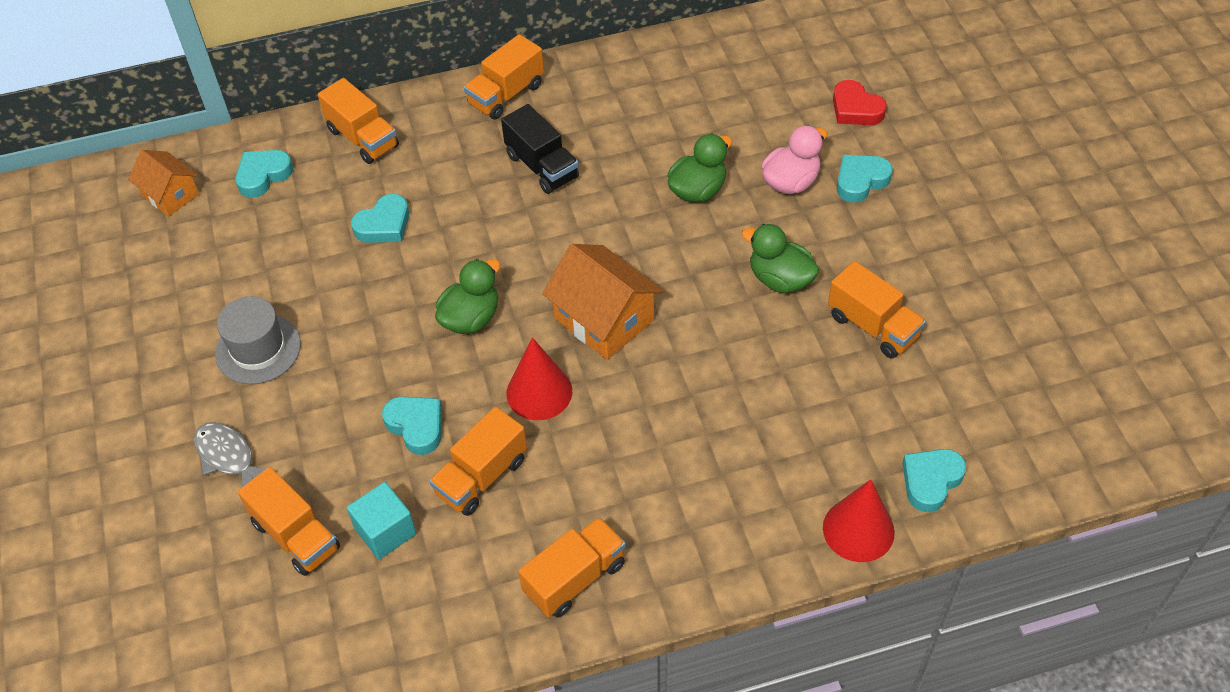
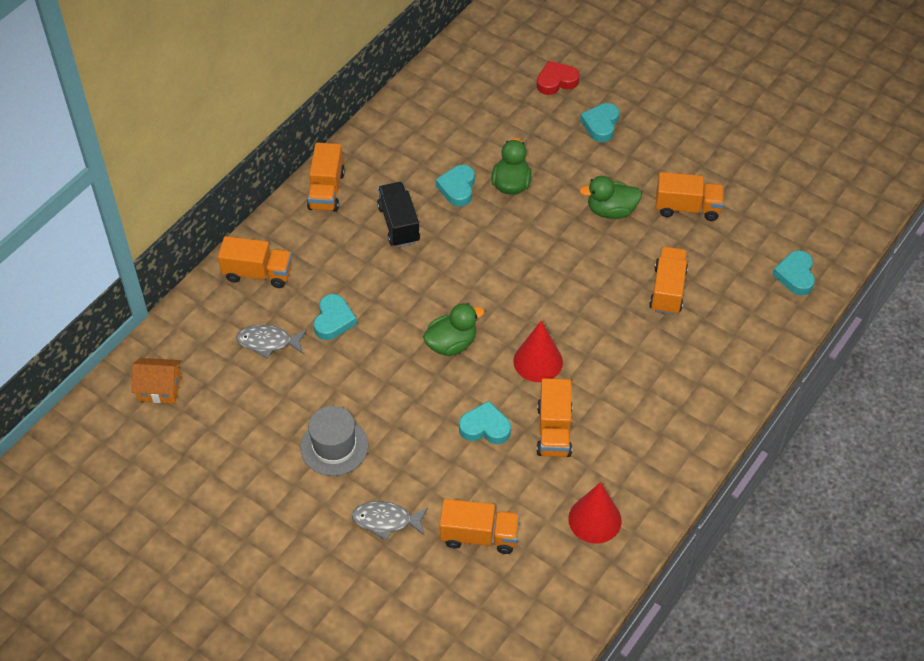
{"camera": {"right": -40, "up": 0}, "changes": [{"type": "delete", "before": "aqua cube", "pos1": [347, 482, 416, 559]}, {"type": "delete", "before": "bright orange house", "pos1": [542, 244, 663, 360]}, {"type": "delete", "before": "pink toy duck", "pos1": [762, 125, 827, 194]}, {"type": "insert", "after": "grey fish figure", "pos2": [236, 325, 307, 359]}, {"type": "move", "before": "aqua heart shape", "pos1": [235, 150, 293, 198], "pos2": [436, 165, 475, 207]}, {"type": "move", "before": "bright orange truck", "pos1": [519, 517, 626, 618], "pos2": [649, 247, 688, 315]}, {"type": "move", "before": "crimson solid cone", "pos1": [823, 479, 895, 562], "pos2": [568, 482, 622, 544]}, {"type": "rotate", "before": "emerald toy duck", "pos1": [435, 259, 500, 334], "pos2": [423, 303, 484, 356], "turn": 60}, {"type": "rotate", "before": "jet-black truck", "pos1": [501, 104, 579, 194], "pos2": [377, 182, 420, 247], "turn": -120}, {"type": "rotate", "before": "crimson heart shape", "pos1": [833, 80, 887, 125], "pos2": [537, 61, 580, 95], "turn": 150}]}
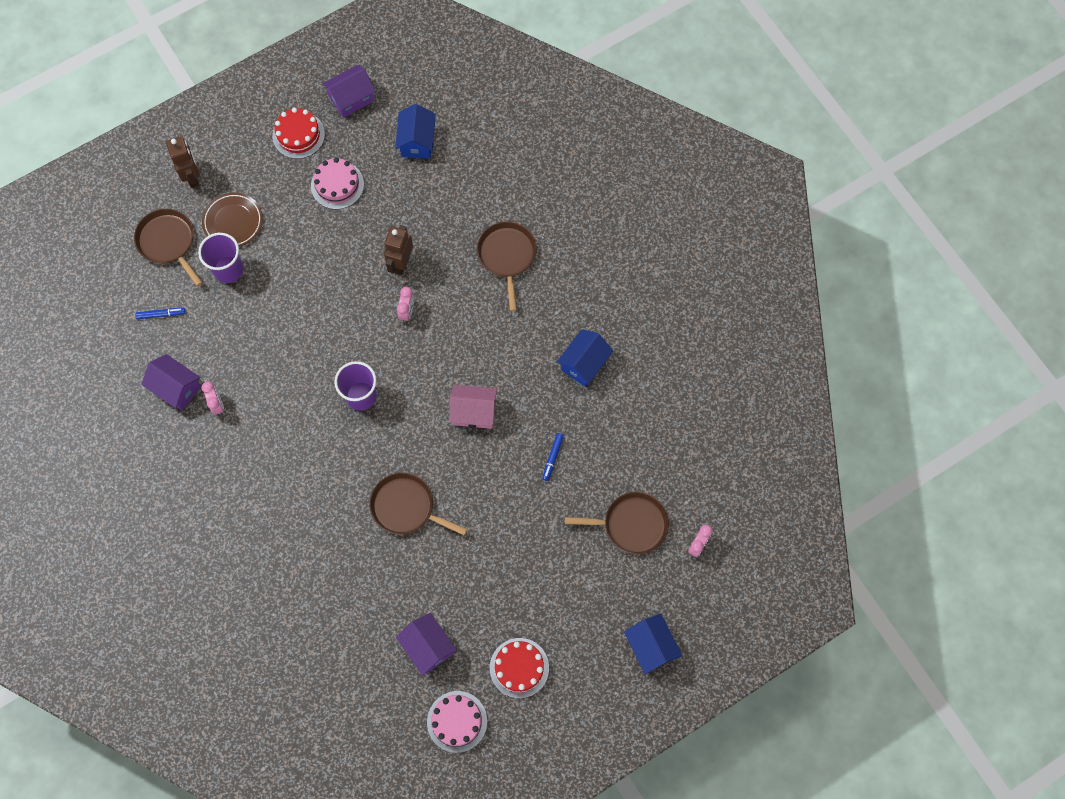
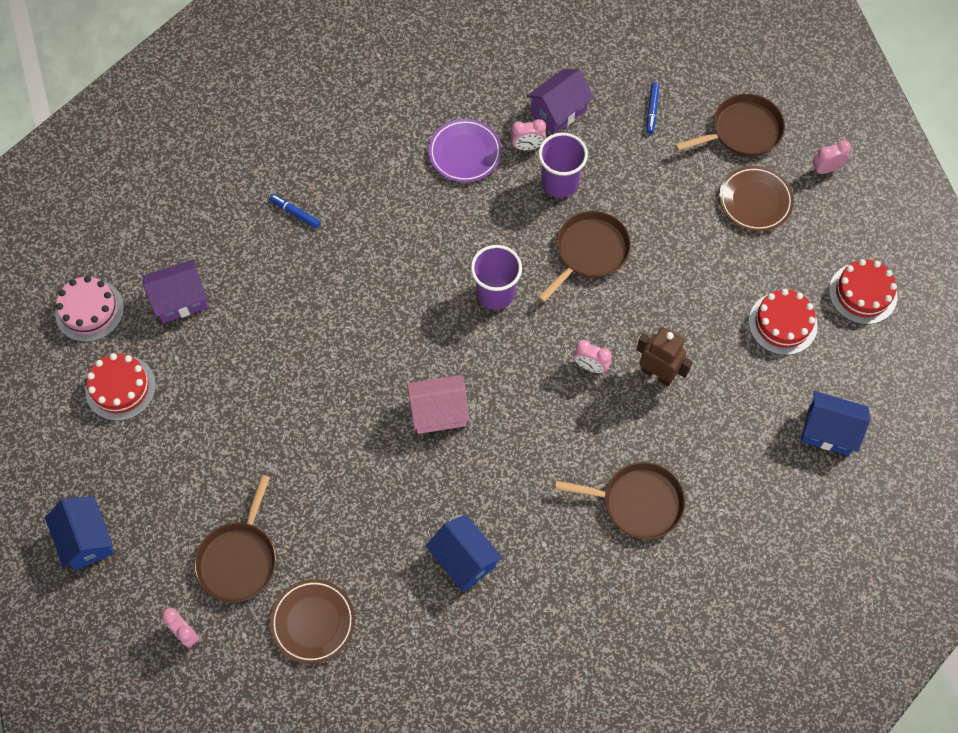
{"camera": {"right": 105, "up": -5}, "changes": [{"type": "delete", "before": "royal purple house", "pos1": [322, 65, 376, 118]}, {"type": "insert", "after": "russet plate", "pos2": [270, 579, 355, 664]}, {"type": "insert", "after": "royal purple plate", "pos2": [428, 119, 502, 182]}, {"type": "move", "before": "royal purple cup", "pos1": [198, 233, 244, 283], "pos2": [538, 133, 588, 198]}, {"type": "move", "before": "russet skillet", "pos1": [370, 473, 467, 535], "pos2": [538, 211, 631, 302]}, {"type": "move", "before": "blue felt pen", "pos1": [542, 433, 564, 481], "pos2": [269, 194, 321, 228]}, {"type": "replace", "before": "russet toy robot", "after": "pink bedside clock", "pos1": [166, 136, 200, 188], "pos2": [812, 140, 851, 174]}, {"type": "recolor", "before": "pink cake", "after": "crimson cake", "pos1": [311, 158, 364, 209], "pos2": [749, 289, 817, 355]}, {"type": "rotate", "before": "pink house", "pos1": [449, 385, 497, 429], "pos2": [407, 375, 470, 434], "turn": 60}, {"type": "rotate", "before": "blue house", "pos1": [624, 614, 682, 674], "pos2": [45, 496, 114, 570], "turn": 75}]}
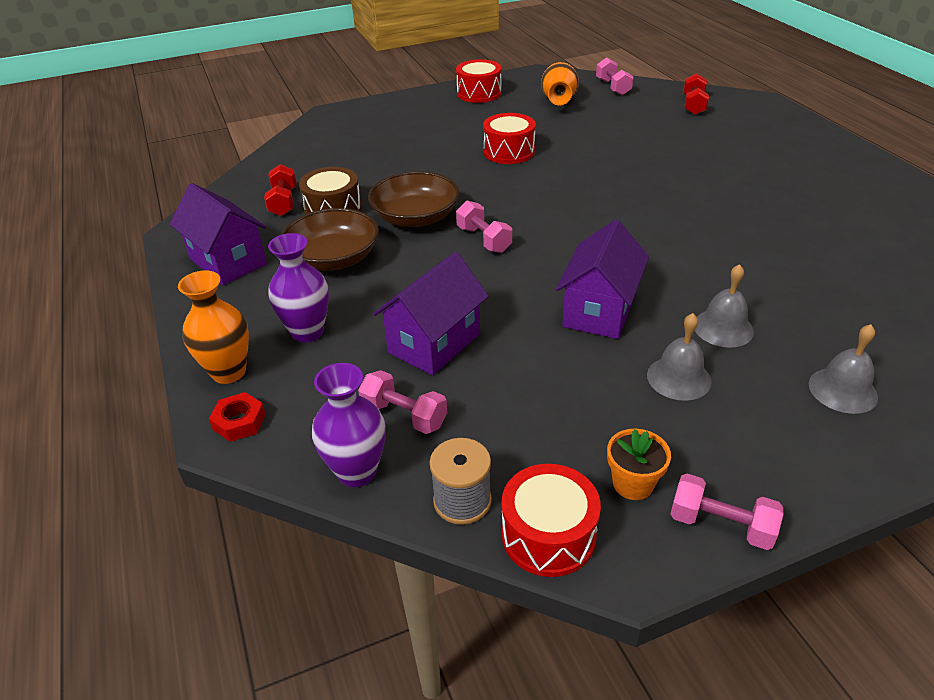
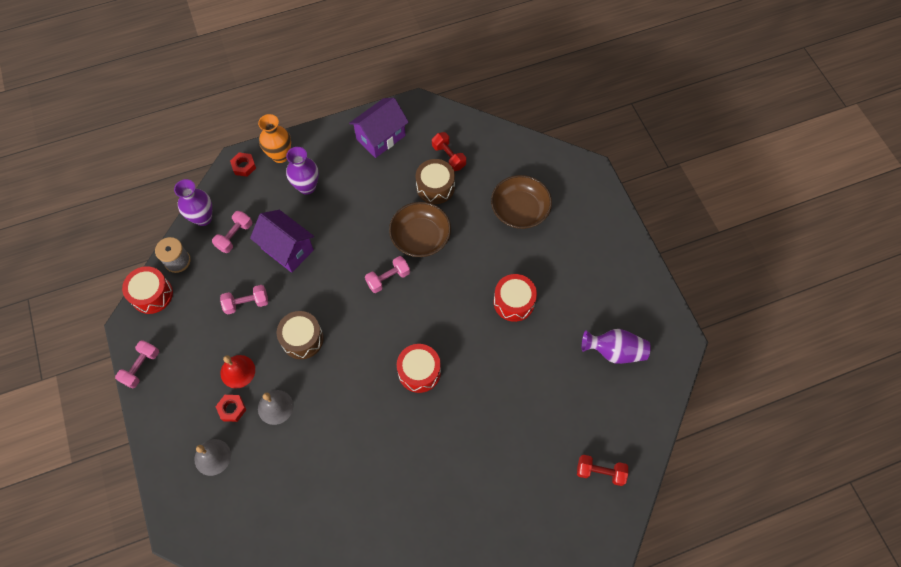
{"camera": {"right": 90, "up": 25}, "changes": [{"type": "delete", "before": "bright orange plant pot", "pos1": [607, 429, 671, 500]}, {"type": "insert", "after": "crimson hexagon nut", "pos2": [215, 395, 246, 422]}, {"type": "move", "before": "russet deep dish", "pos1": [282, 208, 379, 271], "pos2": [491, 175, 552, 229]}, {"type": "move", "before": "crimson toy drum", "pos1": [456, 59, 501, 103], "pos2": [397, 344, 441, 393]}, {"type": "move", "before": "pink free weight", "pos1": [596, 57, 633, 95], "pos2": [220, 285, 268, 315]}, {"type": "replace", "before": "royal purple house", "after": "russet toy drum", "pos1": [556, 220, 649, 339], "pos2": [277, 311, 324, 359]}, {"type": "recolor", "before": "bright orange tall vase", "after": "royal purple tall vase", "pos1": [541, 62, 579, 105], "pos2": [582, 329, 651, 364]}, {"type": "recolor", "before": "grey hand bell", "after": "crimson hand bell", "pos1": [647, 313, 711, 401], "pos2": [221, 355, 255, 389]}, {"type": "rotate", "before": "crimson free weight", "pos1": [264, 164, 297, 216], "pos2": [432, 132, 466, 171], "turn": 60}]}
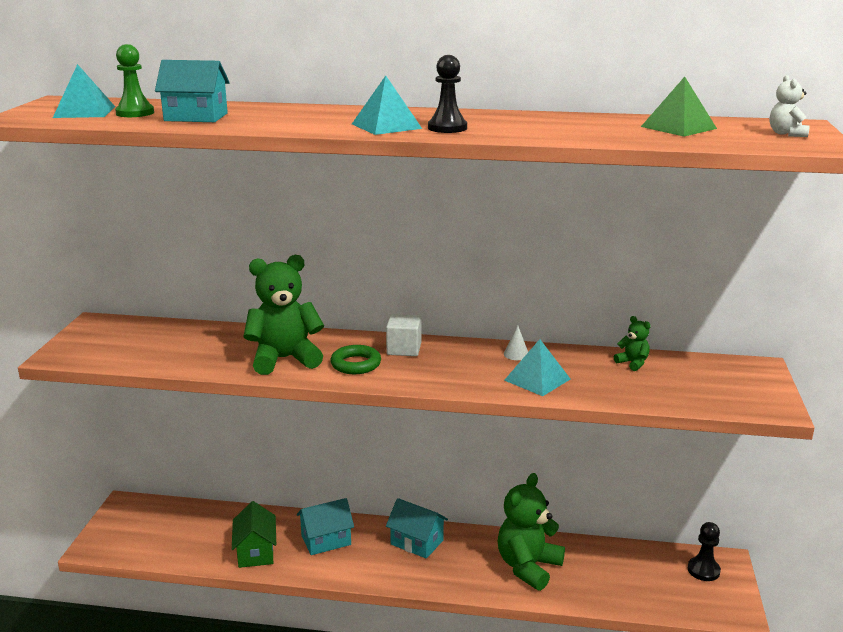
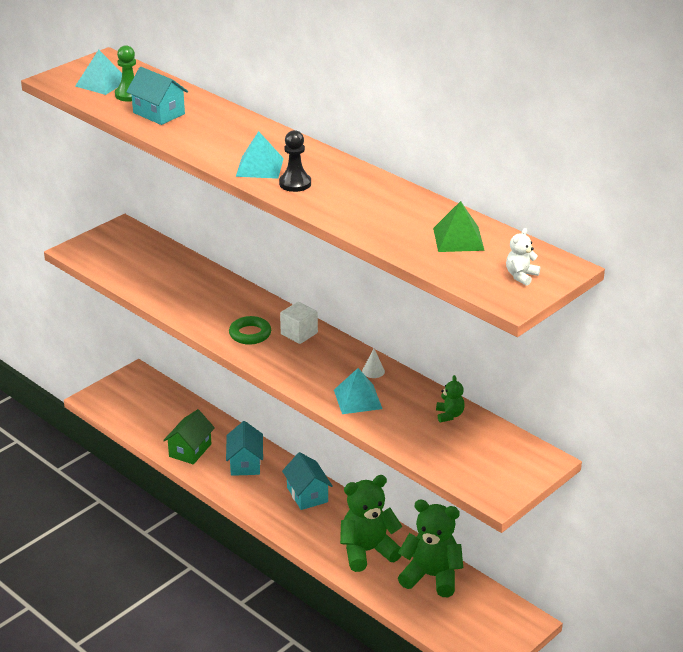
{"camera": {"right": 35, "up": 10}, "changes": [{"type": "delete", "before": "jet-black game pawn", "pos1": [688, 522, 721, 581]}, {"type": "move", "before": "emerald teddy", "pos1": [244, 255, 324, 375], "pos2": [398, 500, 463, 597]}, {"type": "rotate", "before": "aqua house", "pos1": [297, 498, 354, 555], "pos2": [226, 421, 263, 476], "turn": 75}]}
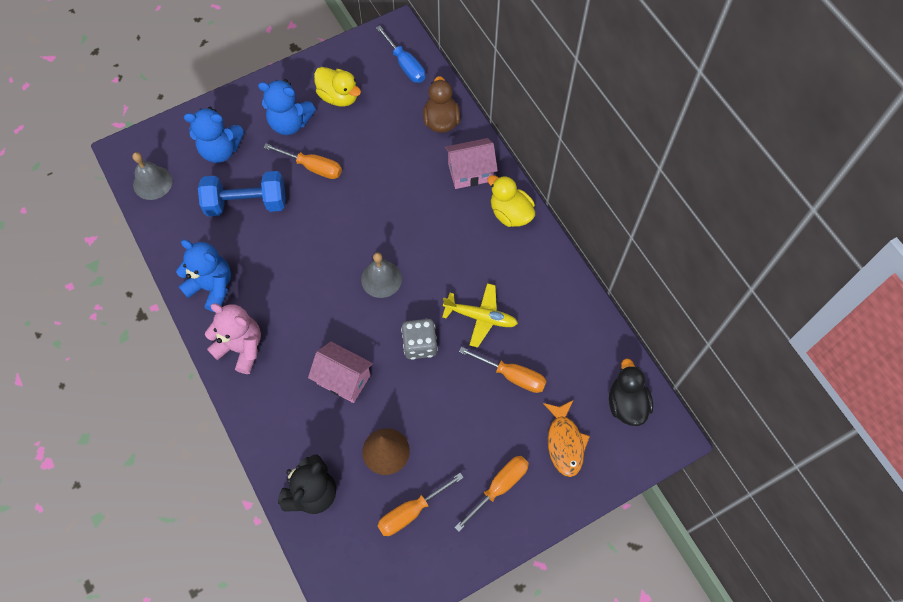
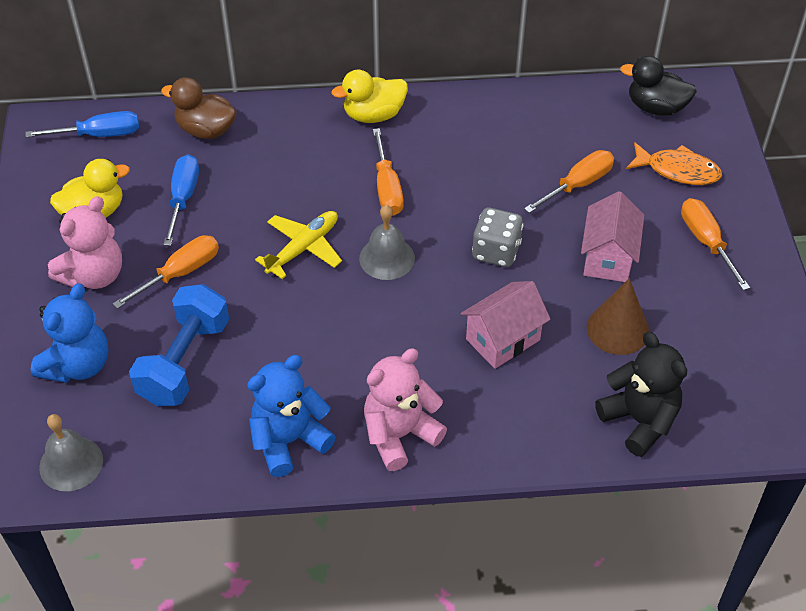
{"camera": {"right": -65, "up": -15}, "changes": [{"type": "insert", "after": "blue flat screwdriver", "pos2": [163, 154, 199, 246]}, {"type": "move", "before": "bright orange flat screwdriver", "pos1": [377, 473, 464, 536], "pos2": [373, 128, 404, 215]}, {"type": "move", "before": "bright yellow plane", "pos1": [442, 283, 518, 348], "pos2": [255, 211, 342, 279]}, {"type": "move", "before": "pink house", "pos1": [445, 138, 498, 189], "pos2": [581, 191, 644, 282]}, {"type": "recolor", "before": "blue teddy", "after": "pink teddy", "pos1": [258, 79, 316, 135], "pos2": [48, 196, 122, 289]}]}
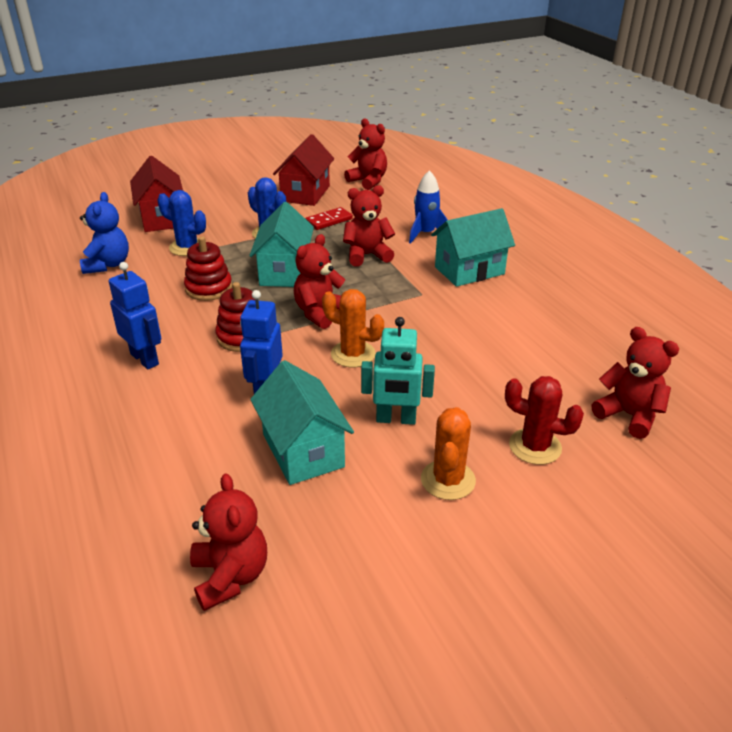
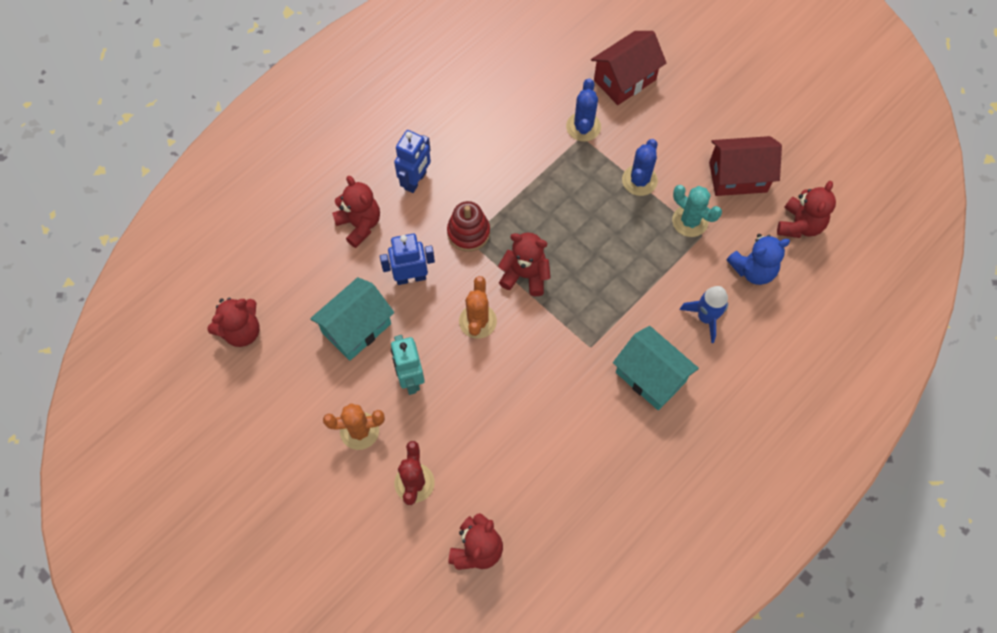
{"camera": {"right": 70, "up": 30}, "changes": [{"type": "delete", "before": "crimson ring stacker", "pos1": [184, 236, 232, 301]}, {"type": "delete", "before": "aqua house", "pos1": [249, 202, 314, 287]}, {"type": "move", "before": "blue teddy", "pos1": [80, 192, 129, 274], "pos2": [727, 234, 790, 285]}, {"type": "move", "before": "crimson teddy", "pos1": [343, 185, 395, 267], "pos2": [332, 176, 380, 248]}, {"type": "replace", "before": "crimson domino tile", "after": "aqua saguaro cactus", "pos1": [305, 207, 353, 230], "pos2": [672, 185, 722, 237]}]}
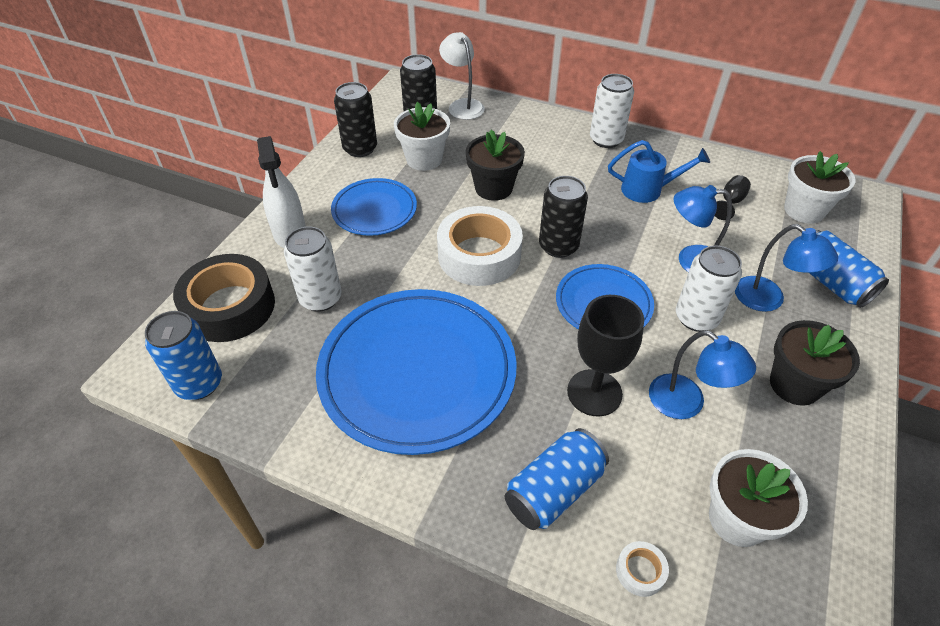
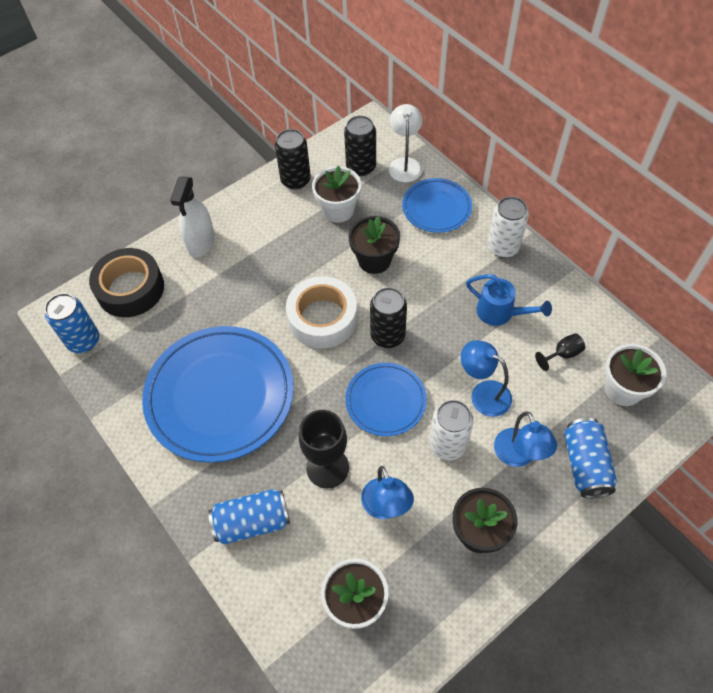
{"camera": {"right": 30, "up": 10}, "changes": [{"type": "delete", "before": "pure white can", "pos1": [284, 227, 342, 312]}, {"type": "delete", "before": "pure white sticky tape", "pos1": [616, 541, 669, 597]}, {"type": "move", "before": "blue plate", "pos1": [331, 178, 417, 236], "pos2": [402, 178, 472, 233]}]}
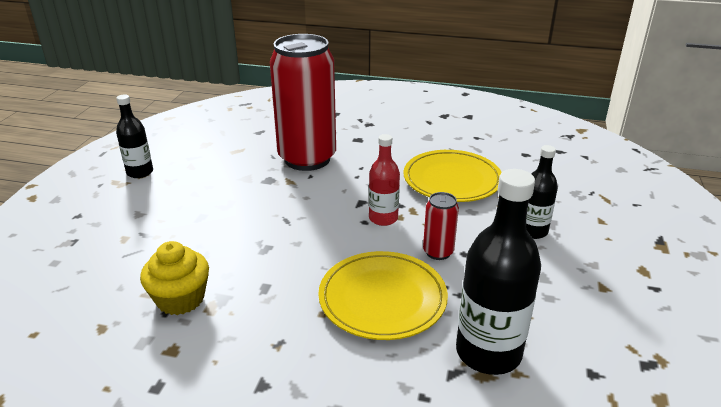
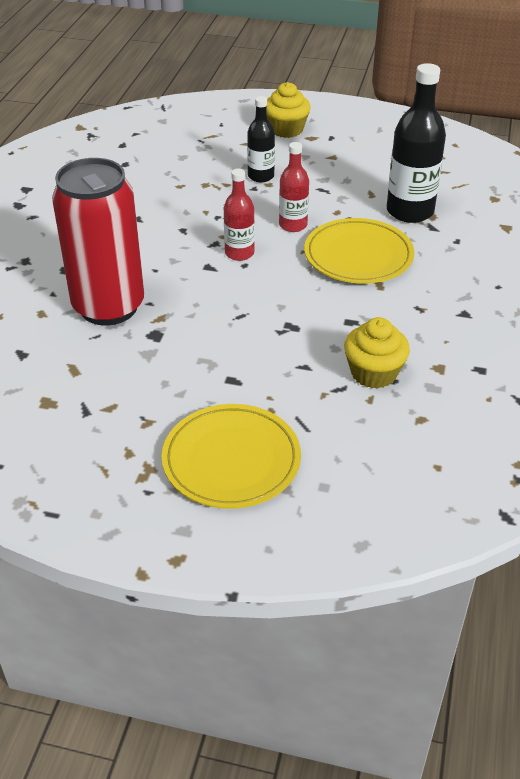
{"camera": {"right": -90, "up": 10}, "changes": [{"type": "delete", "before": "jet-black drink bottle", "pos1": [116, 94, 153, 178]}, {"type": "insert", "after": "bright yellow cupcake", "pos2": [266, 82, 311, 138]}, {"type": "move", "before": "bright yellow plate", "pos1": [403, 150, 502, 202], "pos2": [162, 404, 301, 509]}, {"type": "replace", "before": "crimson can", "after": "crimson drink bottle", "pos1": [423, 192, 459, 260], "pos2": [279, 142, 309, 232]}]}
